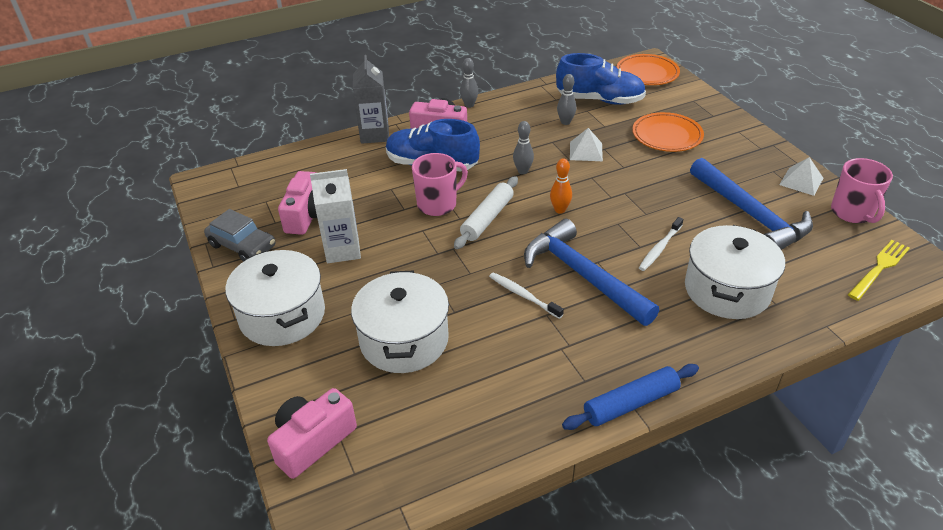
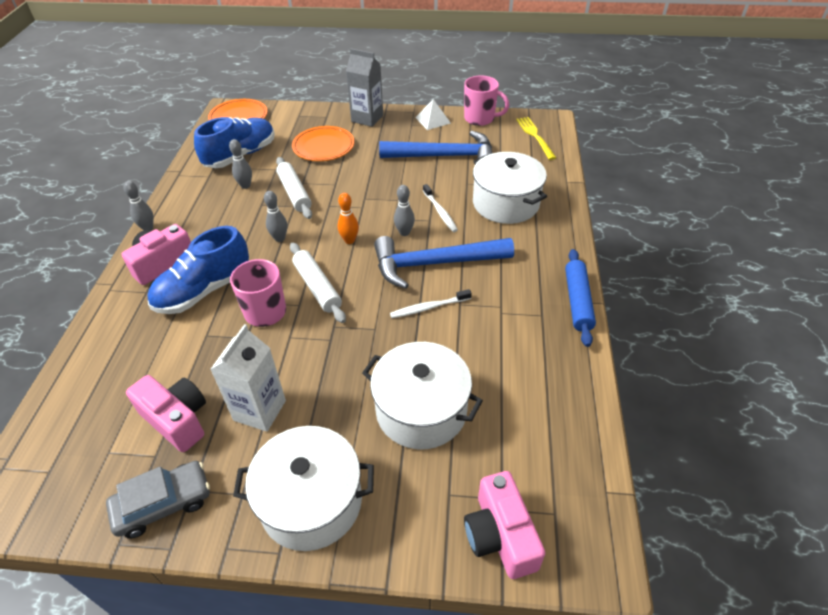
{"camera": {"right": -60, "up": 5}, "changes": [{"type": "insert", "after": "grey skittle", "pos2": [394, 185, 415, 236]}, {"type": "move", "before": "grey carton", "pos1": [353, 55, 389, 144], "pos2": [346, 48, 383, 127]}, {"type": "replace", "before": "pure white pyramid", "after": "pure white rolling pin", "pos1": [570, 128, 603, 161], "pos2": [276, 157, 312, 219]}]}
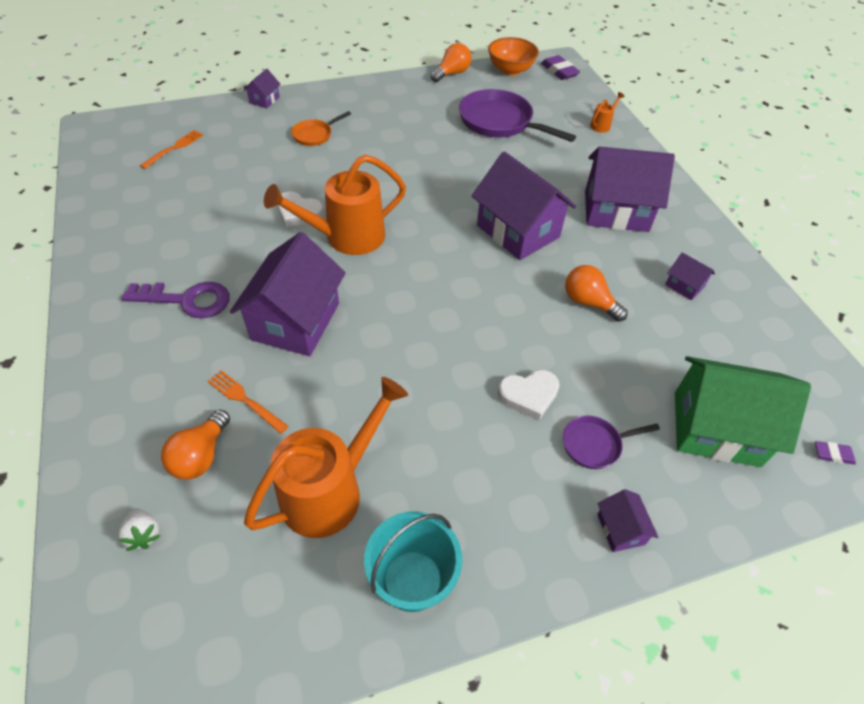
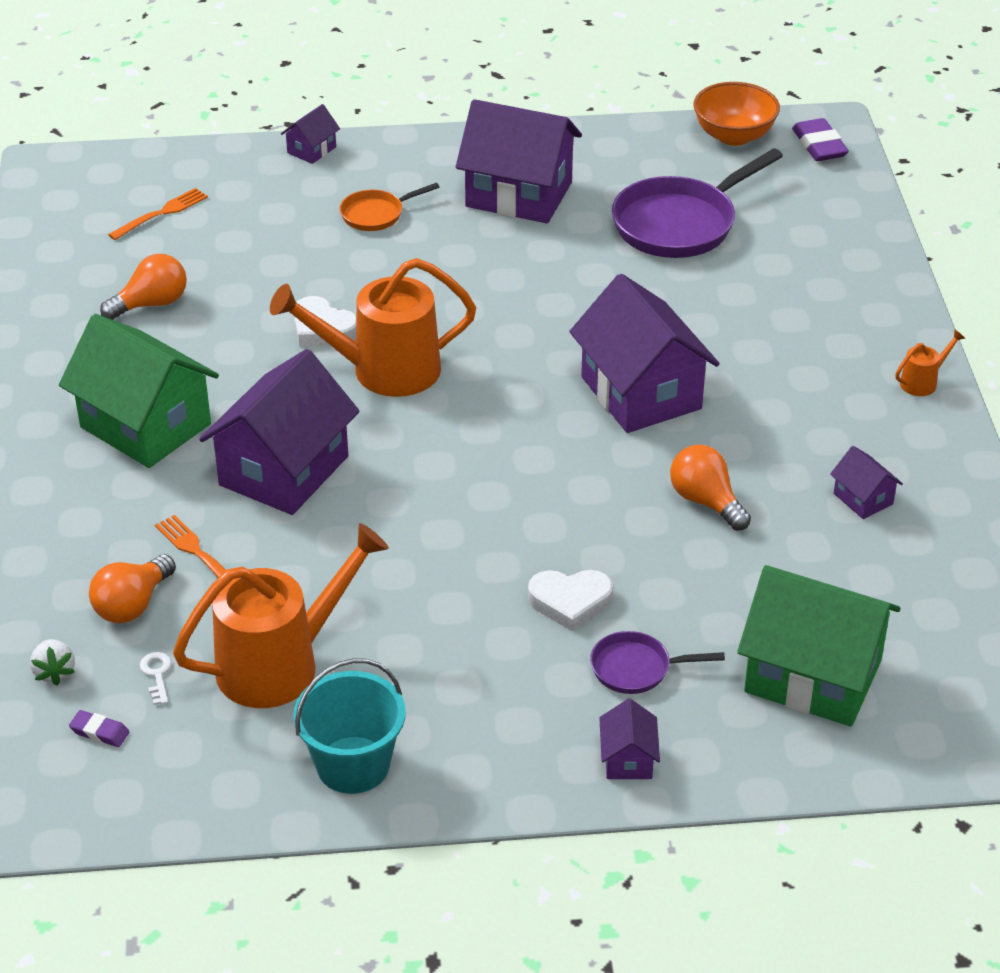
{"camera": {"right": 15, "up": -10}, "changes": [{"type": "insert", "after": "pure white latchkey", "pos2": [140, 652, 172, 705]}, {"type": "move", "before": "bright orange light bulb", "pos1": [431, 43, 472, 82], "pos2": [100, 254, 187, 320]}, {"type": "move", "before": "royal purple house", "pos1": [585, 146, 675, 232], "pos2": [456, 99, 582, 223]}, {"type": "move", "before": "bright orange watering can", "pos1": [590, 92, 625, 133], "pos2": [895, 330, 965, 396]}, {"type": "move", "before": "royal purple pencil eraser", "pos1": [815, 441, 856, 465], "pos2": [69, 710, 129, 747]}, {"type": "replace", "before": "royal purple latchkey", "after": "emerald house", "pos1": [121, 282, 230, 318], "pos2": [59, 314, 219, 468]}, {"type": "rotate", "before": "royal purple skillet", "pos1": [459, 89, 576, 142], "pos2": [612, 148, 783, 258], "turn": -90}]}
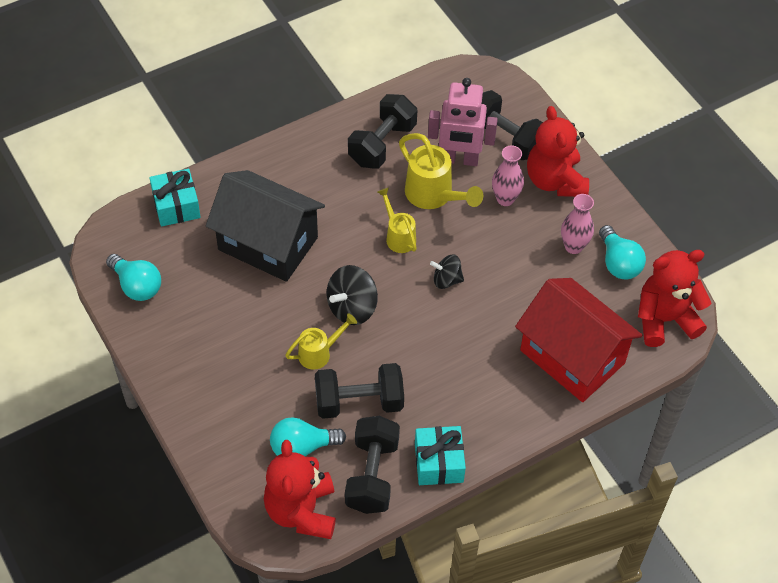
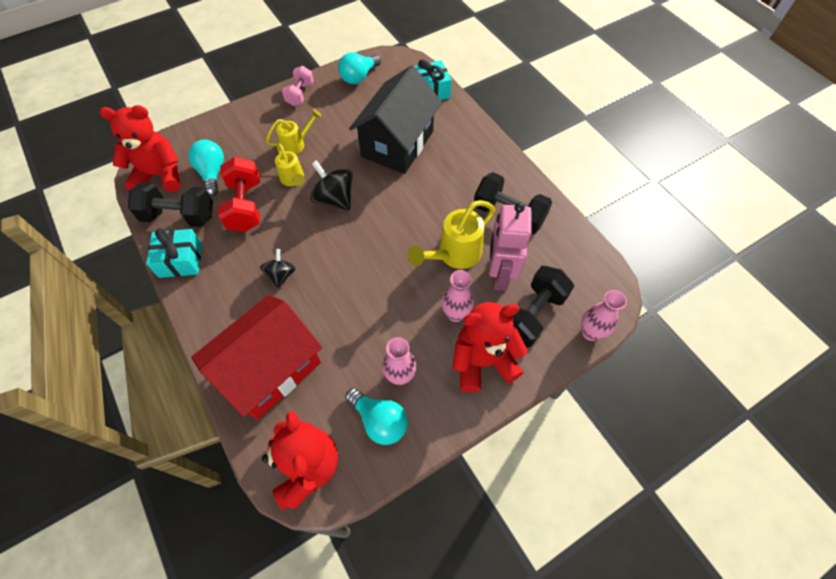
{"camera": {"right": 90, "up": 5}, "changes": [{"type": "insert", "after": "pink free weight", "pos2": [282, 66, 314, 106]}, {"type": "insert", "after": "pink tall vase", "pos2": [581, 290, 627, 341]}, {"type": "move", "before": "bright yellow watering can", "pos1": [377, 188, 417, 253], "pos2": [266, 109, 322, 154]}, {"type": "move", "before": "jet-black whirligig", "pos1": [430, 254, 464, 289], "pos2": [260, 249, 296, 288]}, {"type": "recolor", "before": "jet-black free weight", "after": "crimson free weight", "pos1": [315, 363, 404, 419], "pos2": [218, 157, 260, 232]}, {"type": "rotate", "before": "aqua light bulb", "pos1": [599, 225, 646, 279], "pos2": [345, 388, 408, 445], "turn": -120}]}
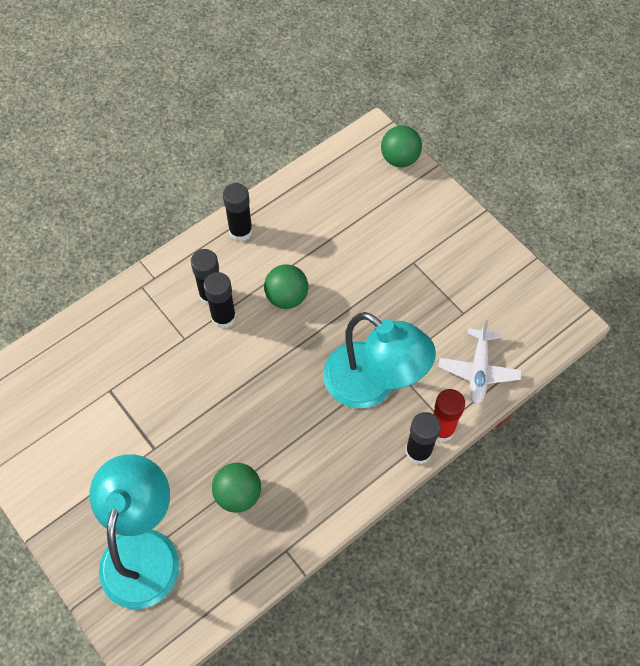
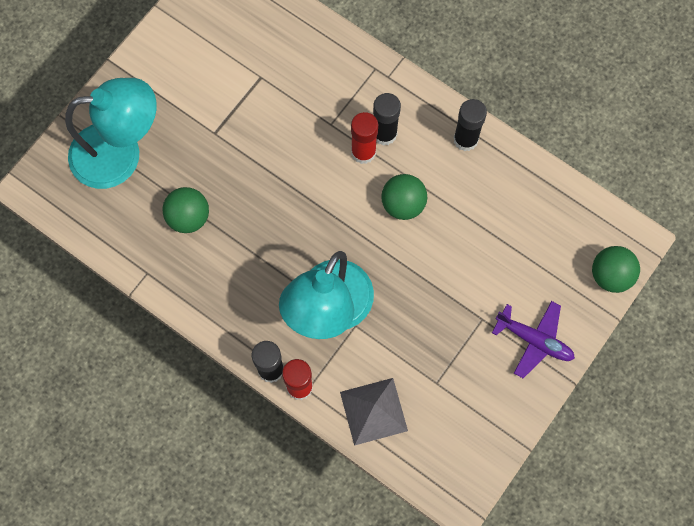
{"camera": {"right": 75, "up": 10}, "changes": [{"type": "insert", "after": "royal purple plane", "pos2": [492, 301, 575, 378]}, {"type": "replace", "before": "pure white plane", "after": "grey pyramid", "pos1": [439, 320, 522, 405], "pos2": [340, 378, 408, 446]}, {"type": "recolor", "before": "jet-black glue", "after": "crimson glue", "pos1": [203, 272, 236, 329], "pos2": [351, 112, 378, 164]}]}
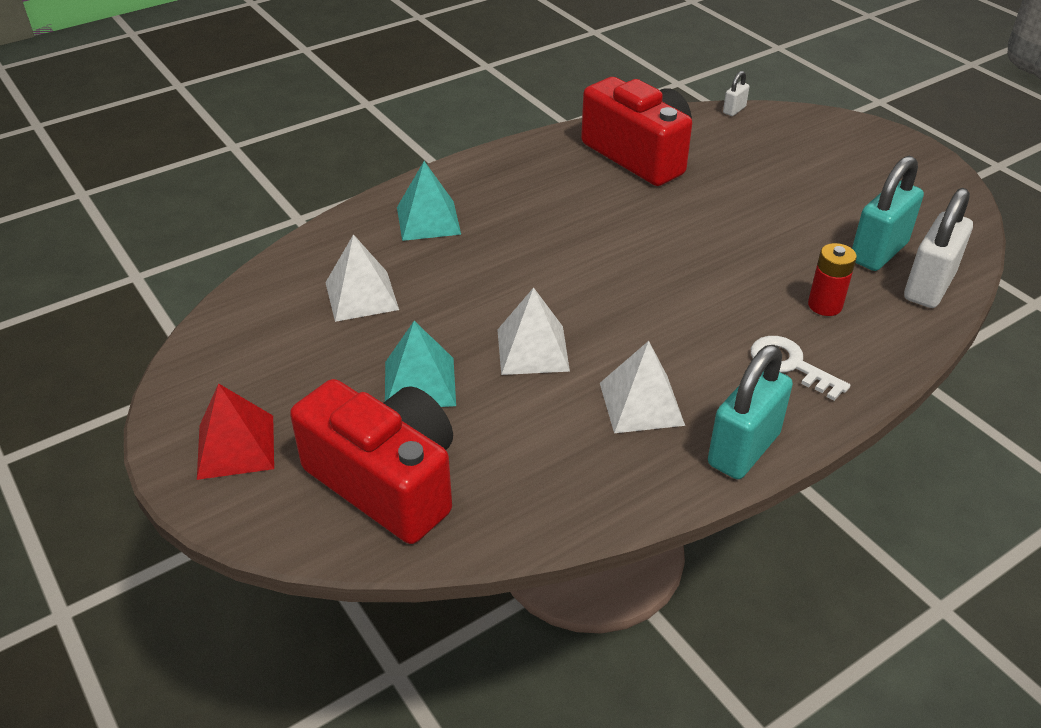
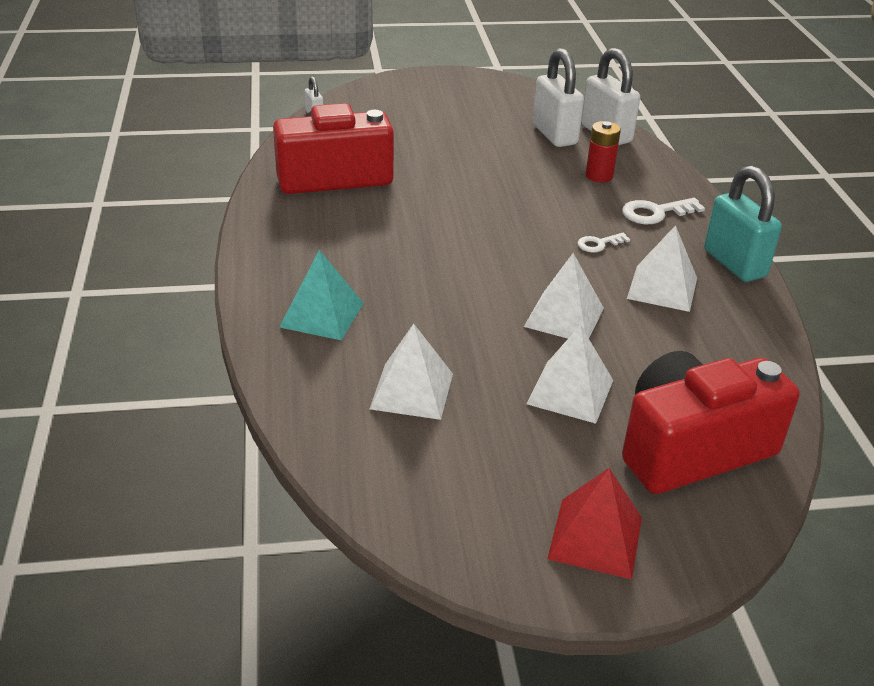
{"camera": {"right": -65, "up": -5}, "changes": [{"type": "insert", "after": "pure white latchkey", "pos2": [577, 233, 630, 253]}, {"type": "recolor", "before": "aqua pyramid", "after": "pure white pyramid", "pos1": [385, 321, 456, 407], "pos2": [526, 325, 613, 424]}, {"type": "recolor", "before": "aqua padlock", "after": "pure white padlock", "pos1": [852, 156, 924, 271], "pos2": [533, 48, 584, 147]}]}
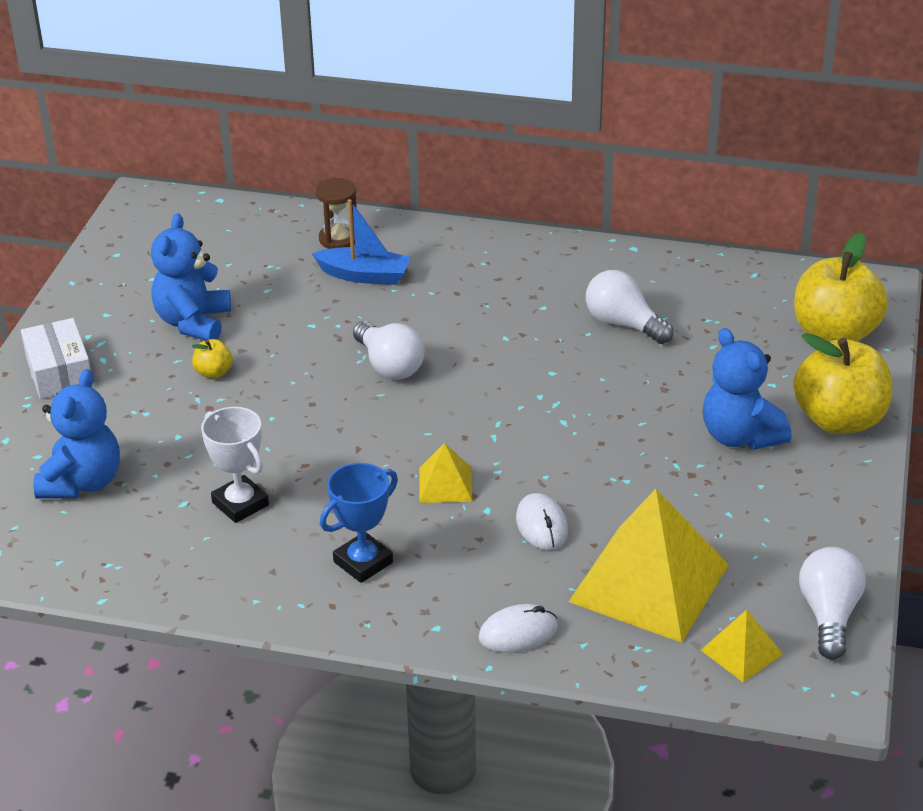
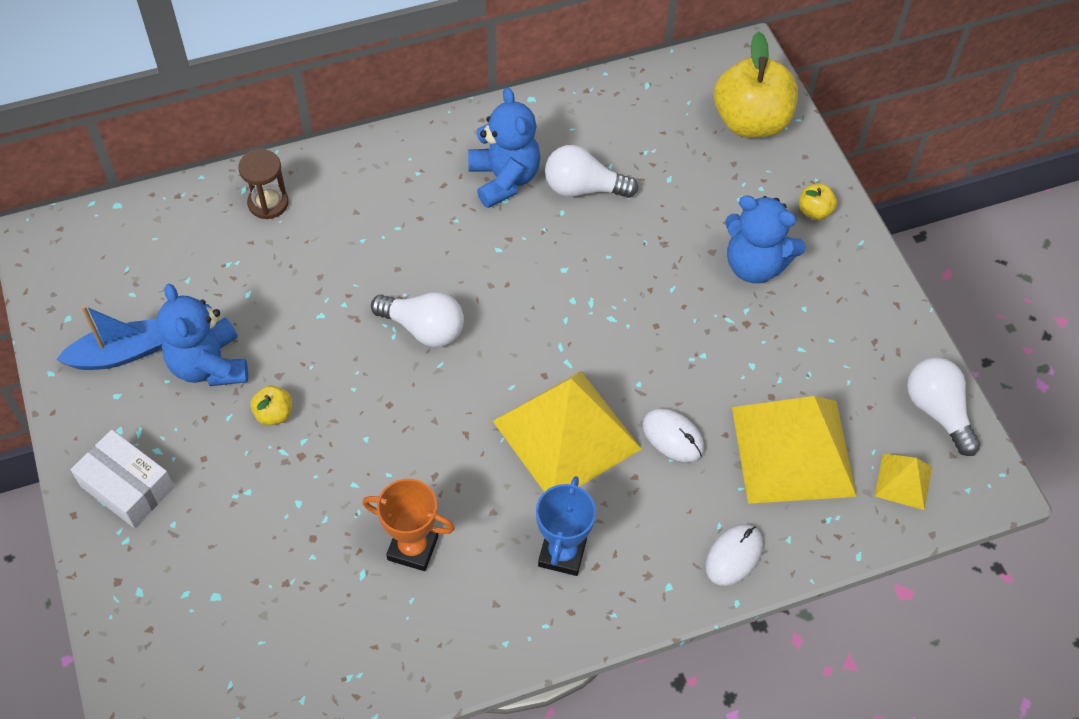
{"camera": {"right": -35, "up": 20}, "changes": [{"type": "move", "before": "blue teddy", "pos1": [33, 369, 120, 499], "pos2": [468, 88, 541, 208]}, {"type": "move", "before": "blue boat", "pos1": [312, 199, 411, 285], "pos2": [56, 305, 163, 370]}, {"type": "recolor", "before": "pure white award cup", "after": "bright orange award cup", "pos1": [201, 407, 269, 523], "pos2": [362, 479, 455, 571]}, {"type": "resize", "before": "bright yellow pyramid", "pos1": [419, 443, 472, 503], "pos2": [493, 371, 642, 492], "scale": 2.18}, {"type": "resize", "before": "bright yellow apple fruit", "pos1": [793, 333, 892, 434], "pos2": [799, 184, 837, 220], "scale": 0.43}]}
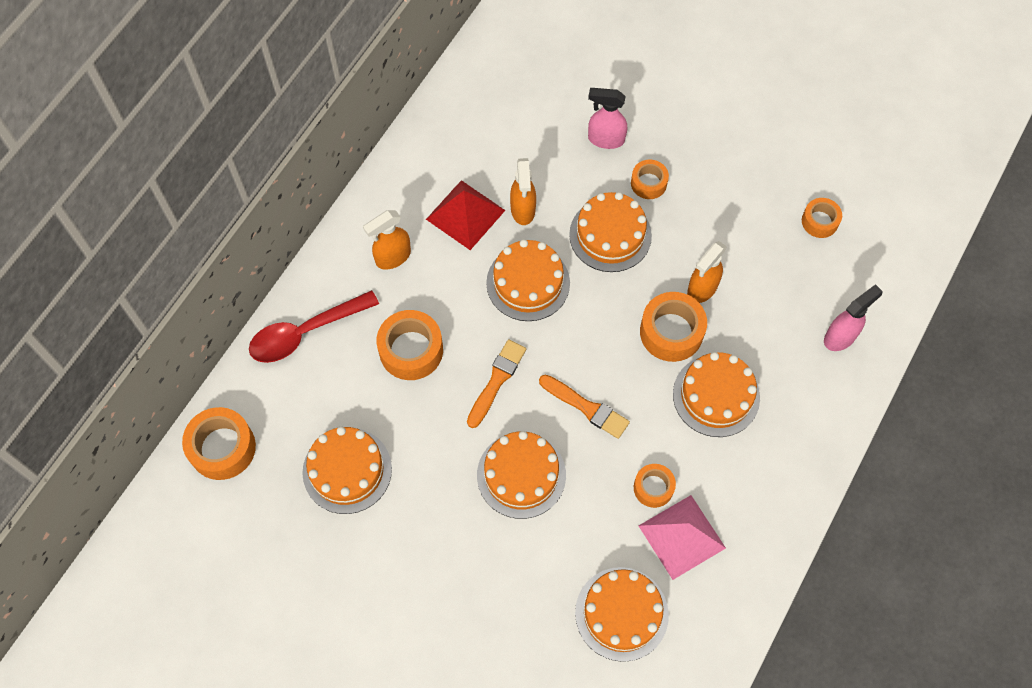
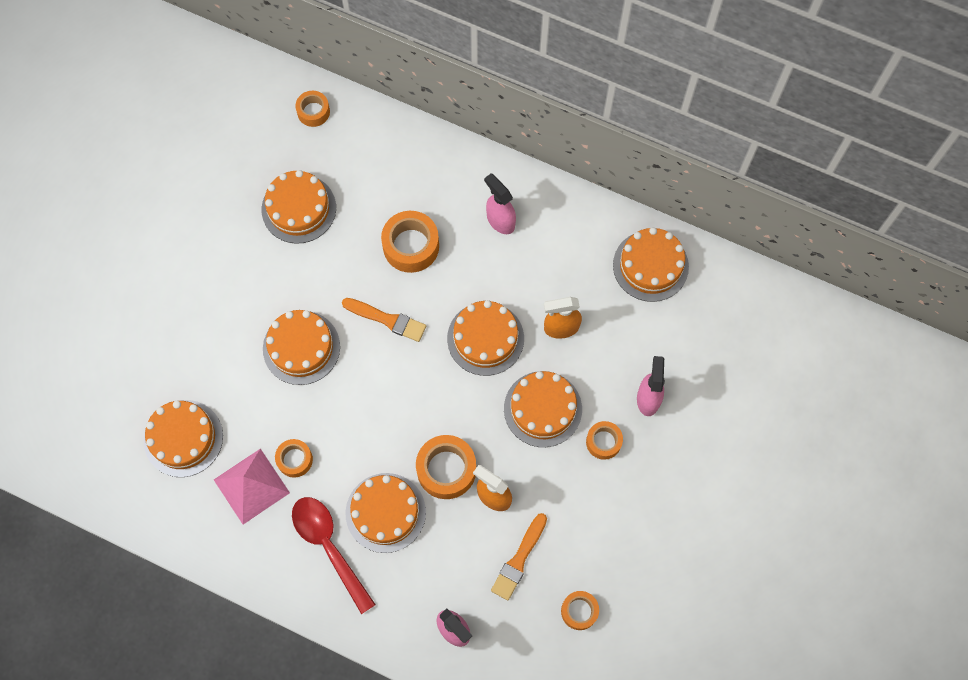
{"camera": {"right": 85, "up": 5}, "changes": [{"type": "delete", "before": "crimson pyramid", "pos1": [426, 180, 505, 250]}, {"type": "insert", "after": "bright orange cake", "pos2": [613, 227, 689, 302]}, {"type": "move", "before": "crimson tablespoon", "pos1": [249, 290, 379, 363], "pos2": [292, 497, 376, 614]}, {"type": "move", "before": "bright orange brush", "pos1": [539, 375, 630, 439], "pos2": [491, 513, 547, 600]}, {"type": "recolor", "before": "bright orange spray cleaner", "after": "pink spray cleaner", "pos1": [363, 210, 411, 270], "pos2": [484, 173, 516, 234]}, {"type": "resize", "before": "bright orange sticky tape", "pos1": [182, 407, 256, 480], "pos2": [295, 91, 330, 127], "scale": 0.6}]}
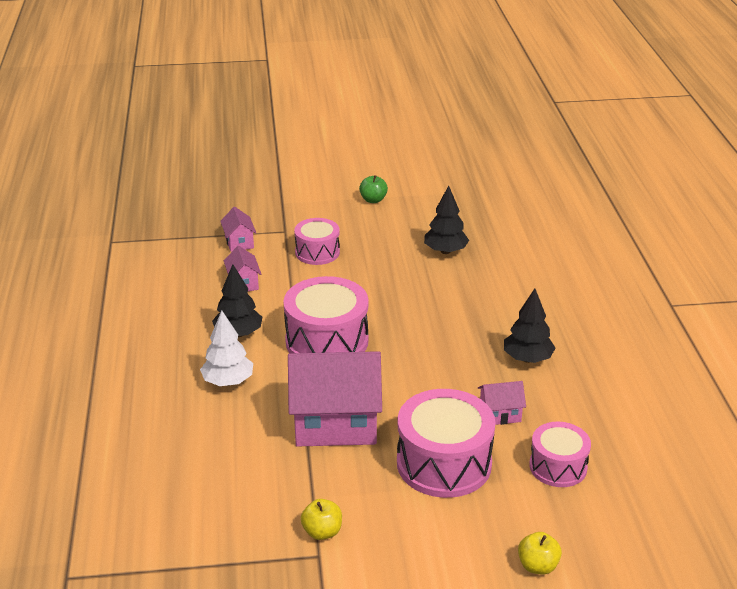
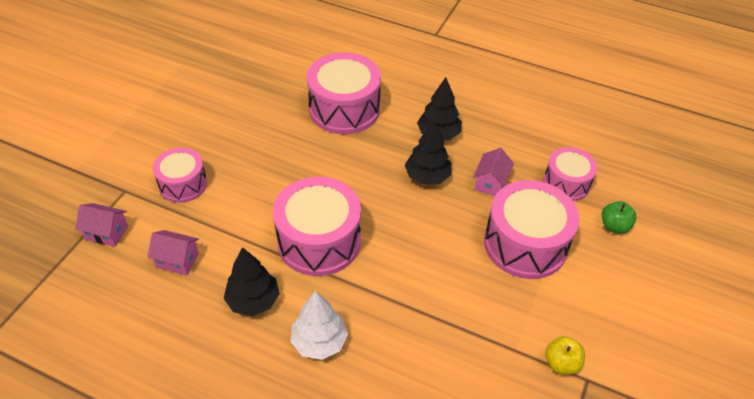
{"camera": {"right": -60, "up": 15}, "changes": [{"type": "delete", "before": "pink house", "pos1": [288, 351, 382, 446]}, {"type": "delete", "before": "bright yellow apple fruit", "pos1": [518, 532, 562, 575]}, {"type": "insert", "after": "pink toy drum", "pos2": [307, 52, 381, 134]}, {"type": "move", "before": "emerald apple fruit", "pos1": [359, 175, 388, 203], "pos2": [601, 201, 637, 234]}, {"type": "move", "before": "jet-black tree", "pos1": [424, 186, 469, 254], "pos2": [405, 120, 452, 185]}]}
